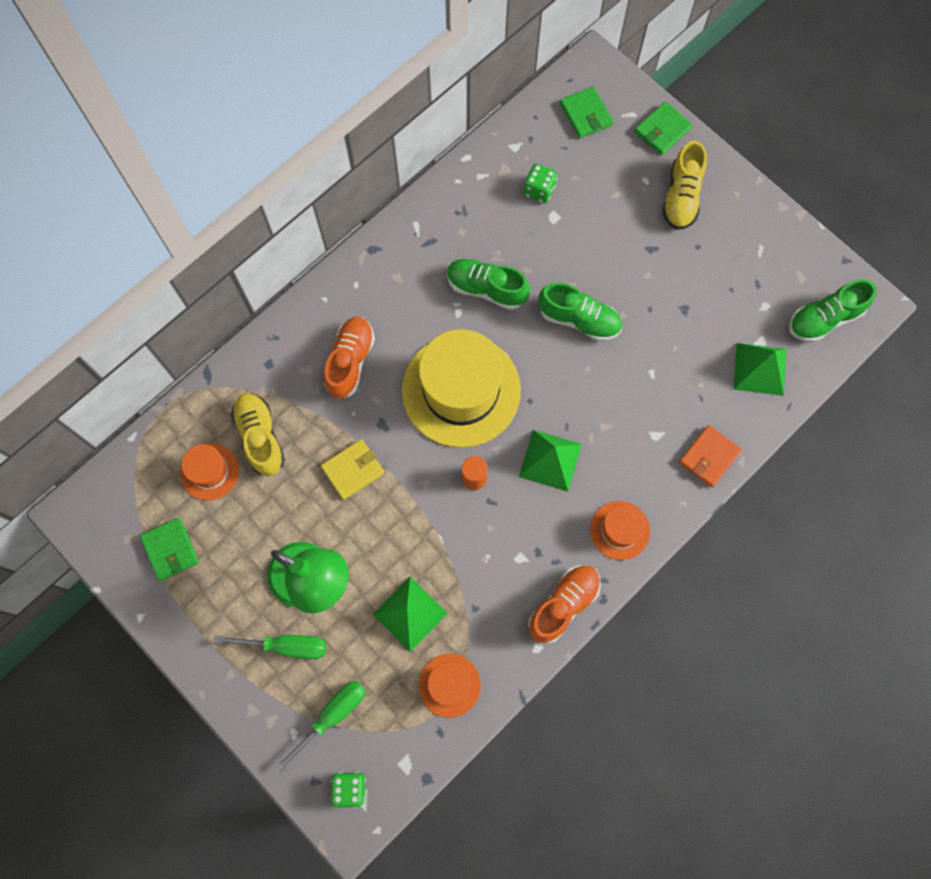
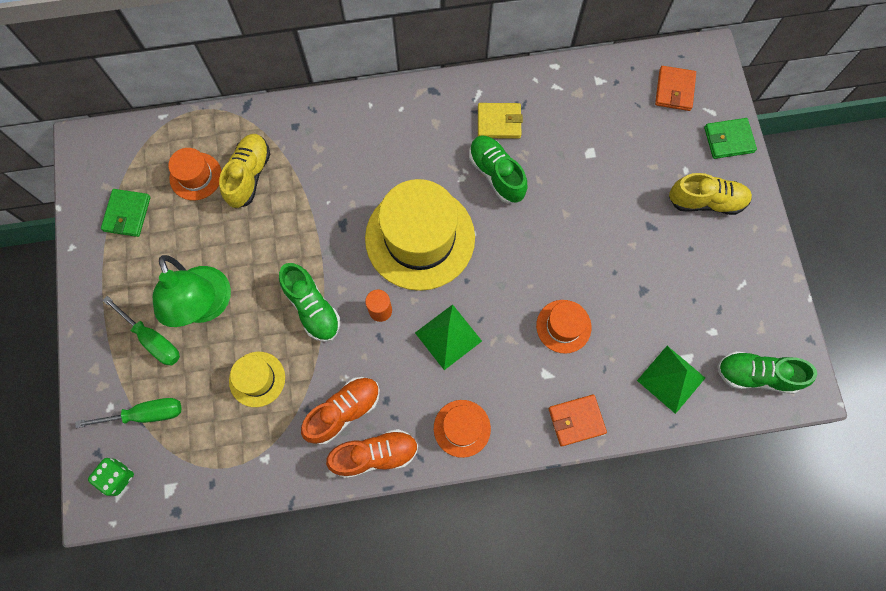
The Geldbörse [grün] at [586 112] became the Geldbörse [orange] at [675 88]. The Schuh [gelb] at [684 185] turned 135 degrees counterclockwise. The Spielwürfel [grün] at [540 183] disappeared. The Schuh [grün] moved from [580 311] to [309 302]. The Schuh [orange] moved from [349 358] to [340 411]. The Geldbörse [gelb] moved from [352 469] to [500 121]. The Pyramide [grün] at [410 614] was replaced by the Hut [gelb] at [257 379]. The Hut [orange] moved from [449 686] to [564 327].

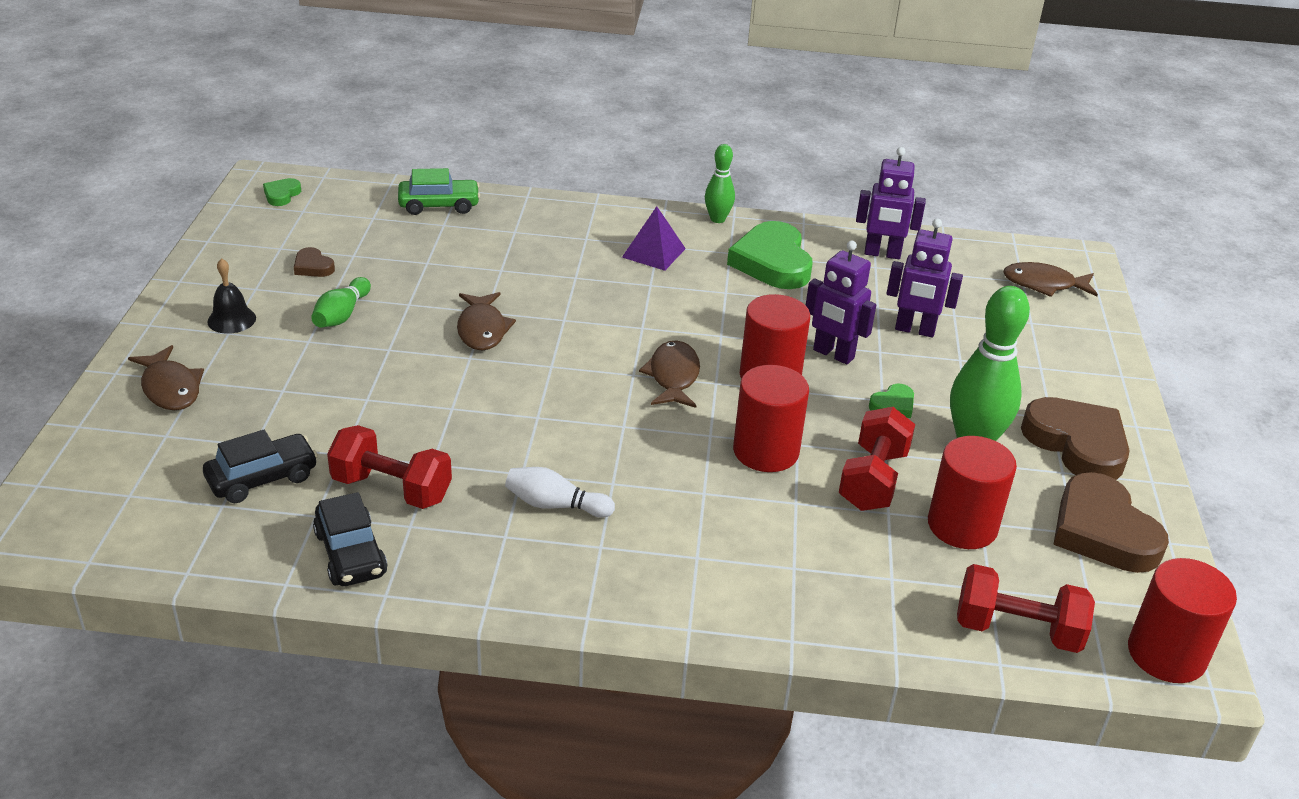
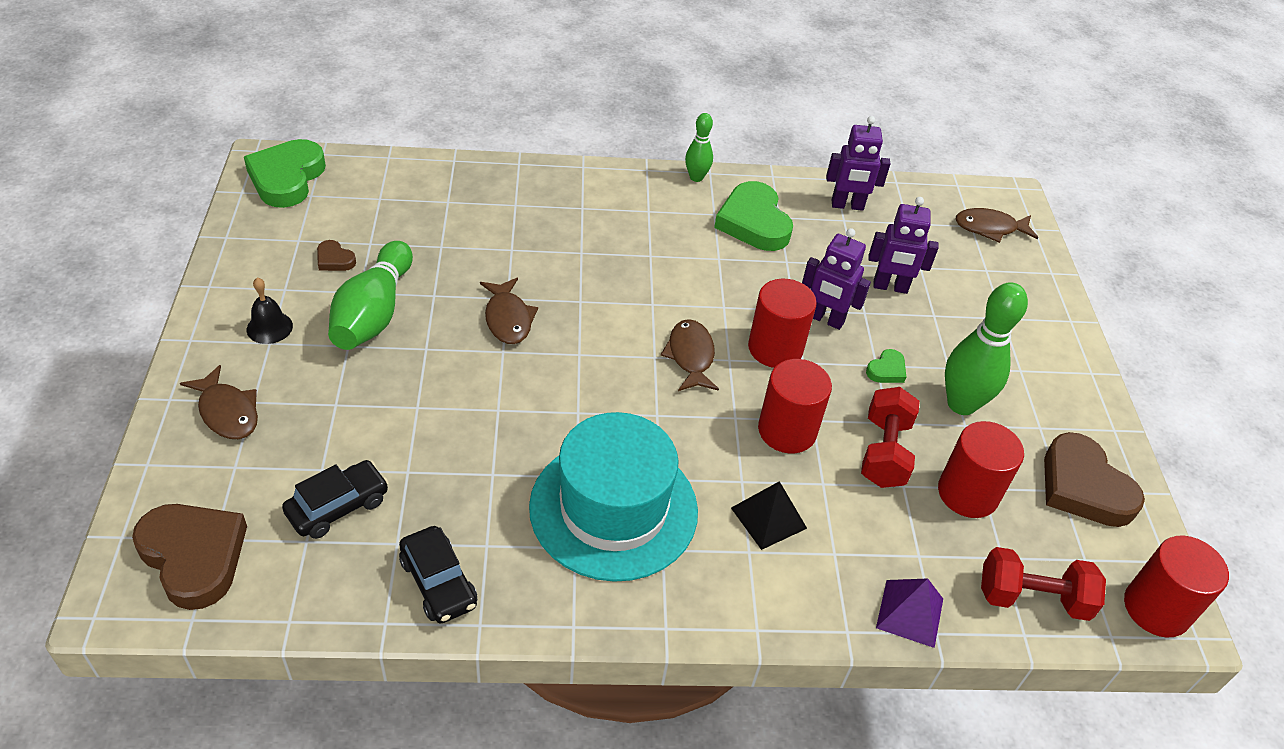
The Auto [grün] at [439 191] disappeared. The Herz [grün] at [282 192] changed to 2.18 times the size. The Pyramide [lila] moved from [654 238] to [909 613]. The Bowlingkegel [grün] at [341 302] changed to 1.80 times the size. The Herz [braun] moved from [1075 438] to [189 557]. The Hantel [rot] at [389 467] disappeared. The Bowlingkegel [weiß] at [560 492] was replaced by the Hut [türkis] at [613 497]. The Pyramide [schwarz] at [769 515] appeared.

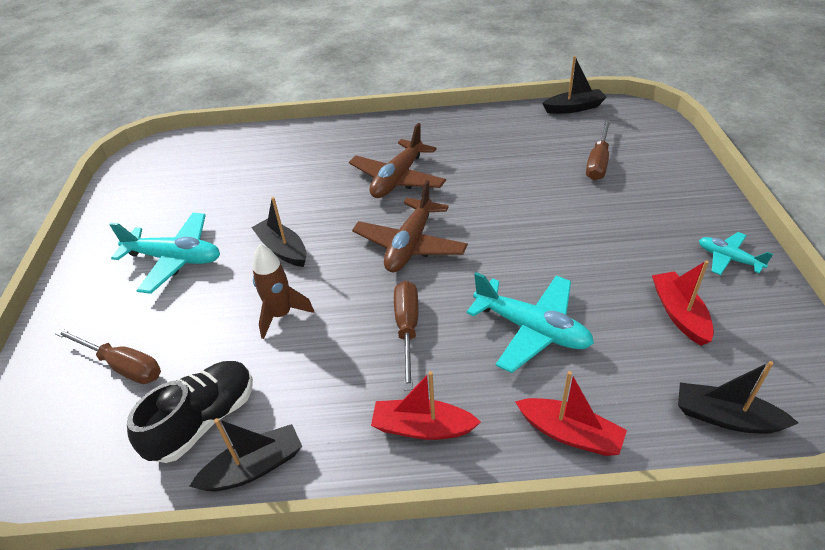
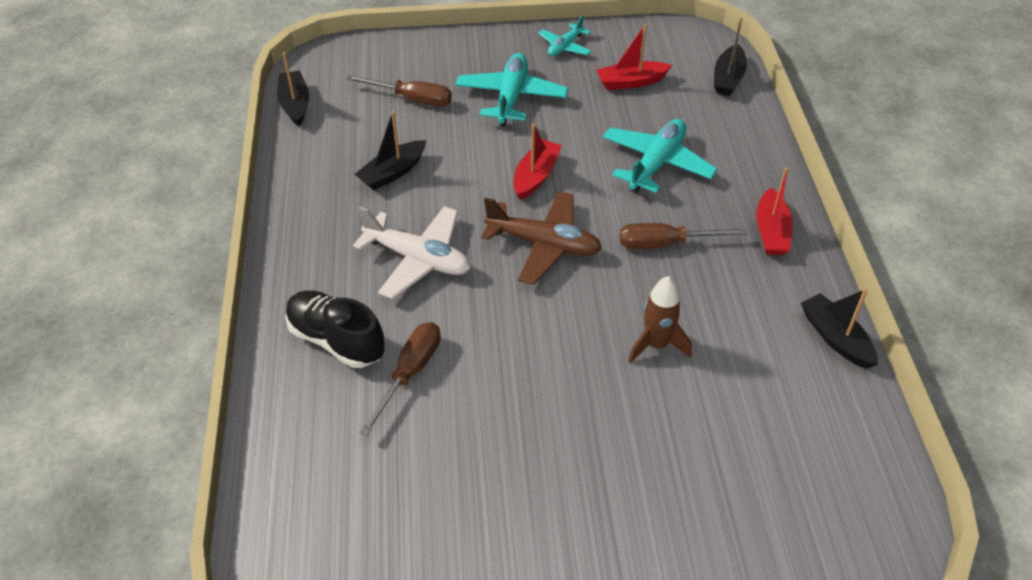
The Flugzeug [braun] at [397 160] became the Flugzeug [weiß] at [412 252]. The Boot [schwarz] moved from [279 232] to [390 150]. The Flugzeug [türkis] moved from [164 253] to [512 90]. The Schraubenzieher [braun] moved from [108 356] to [400 379]. The Schuh [schwarz] moved from [190 412] to [335 329]. The Boot [rot] moved from [571 413] to [537 162].

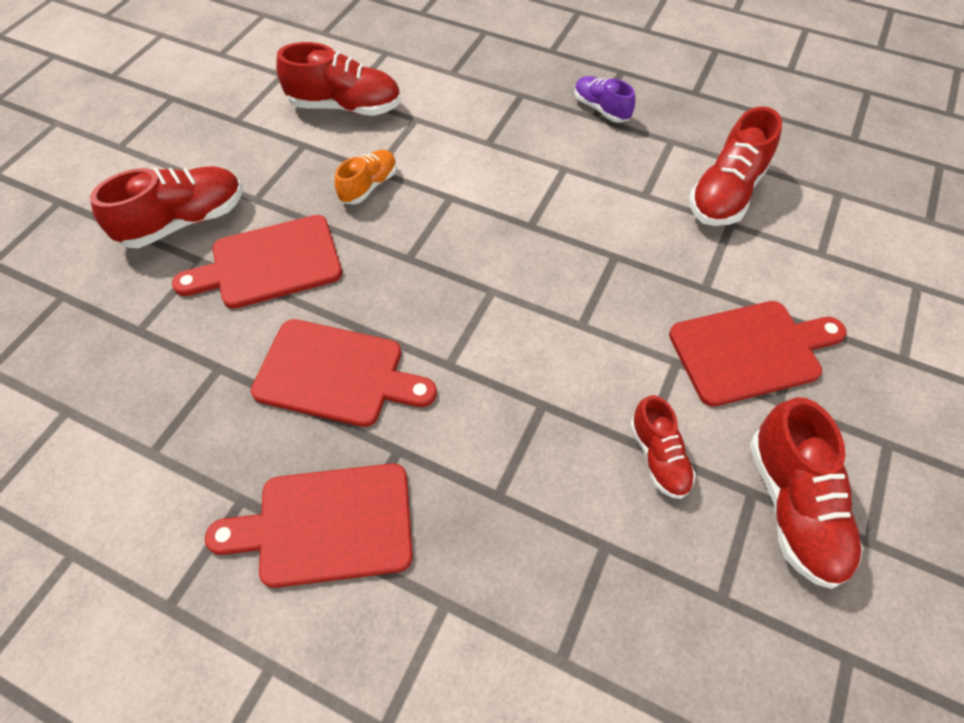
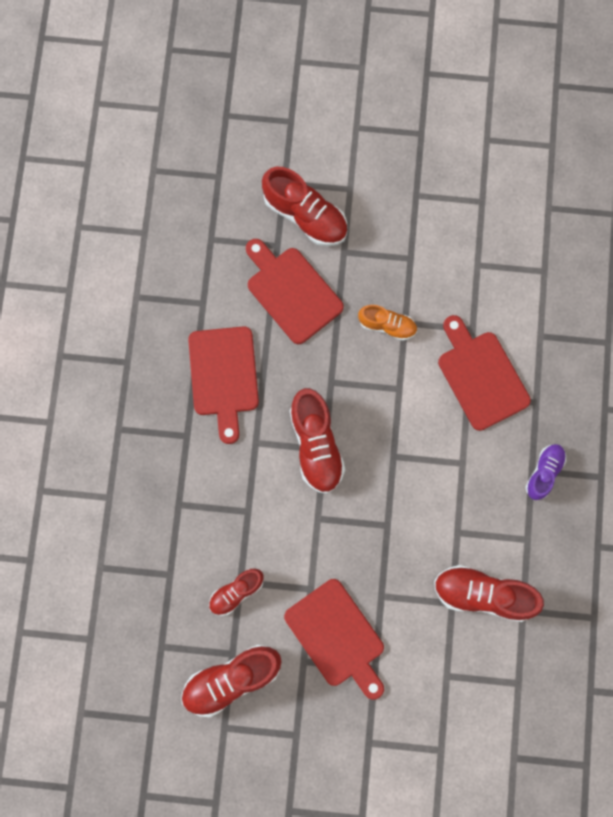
The Schuh [rot] moved from [338 79] to [317 441]. The Schneidebrett [rot] moved from [309 525] to [484 373].

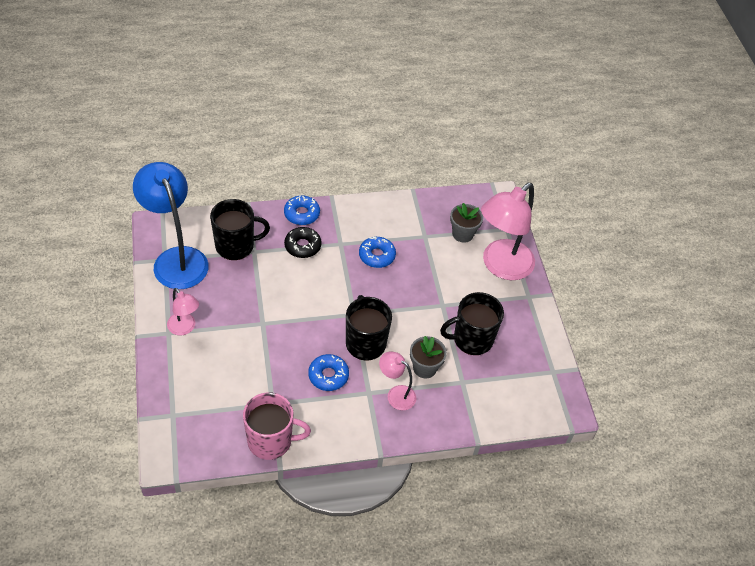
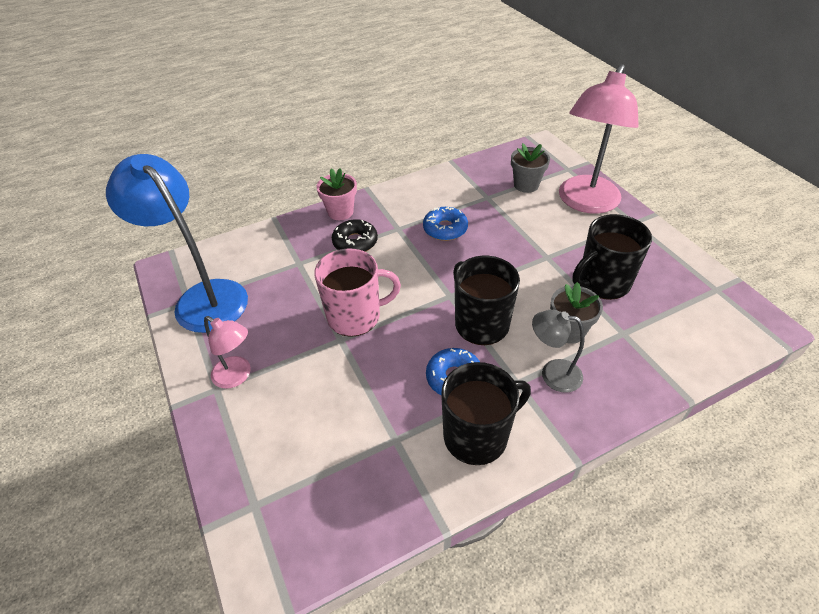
The Donut [blau] at [302 210] was replaced by the Blumentopf [rosa] at [336 194]. The Tasse [schwarz] moved from [240 229] to [486 413]. The Lampe [rosa] at [397 381] became the Lampe [grau] at [558 351]. The Tasse [rosa] moved from [277 426] to [357 292].

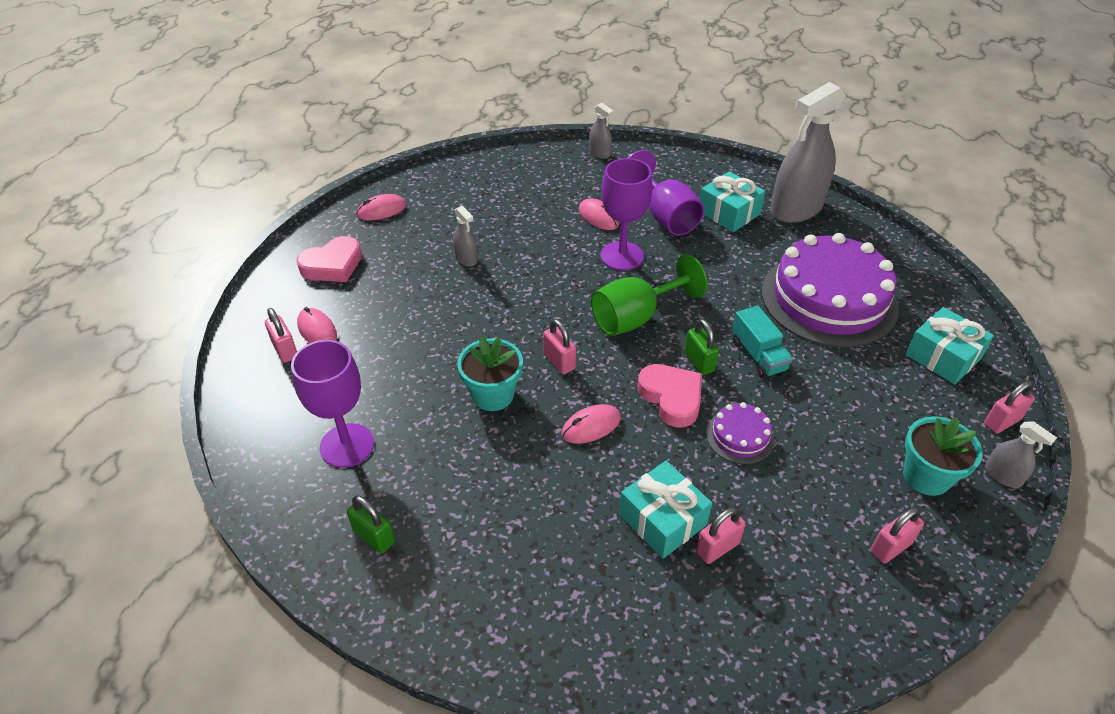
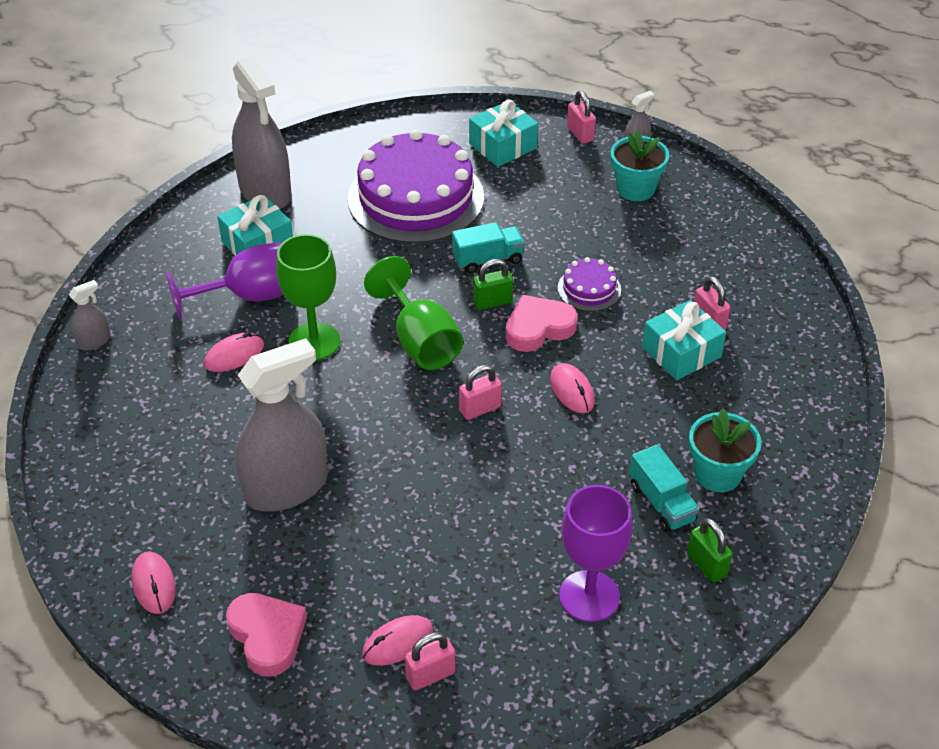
The Kelch [lila] at [626 214] became the Kelch [grün] at [308 297]. The Sprühflasche [grau] at [465 236] changed to 2.29 times the size. The Blumentopf [türkis] moved from [490 373] to [725 450]. The Vorhängeschloss [grün] at [371 524] turned 75 degrees counterclockwise. The Vorhängeschloss [rosa] at [897 534] disappeared. The Lastwagen [türkis] at [664 488] appeared.

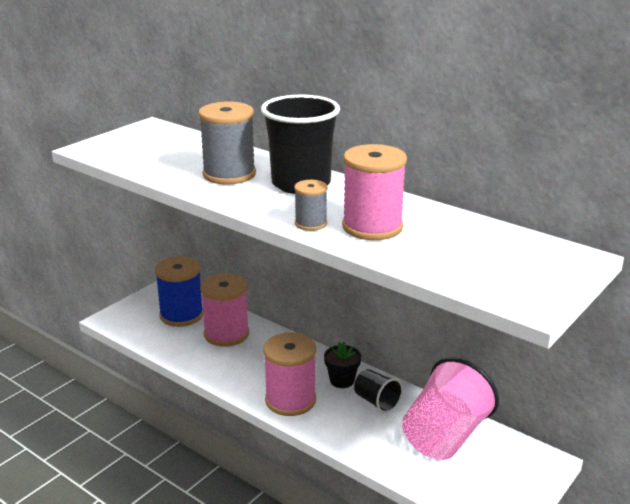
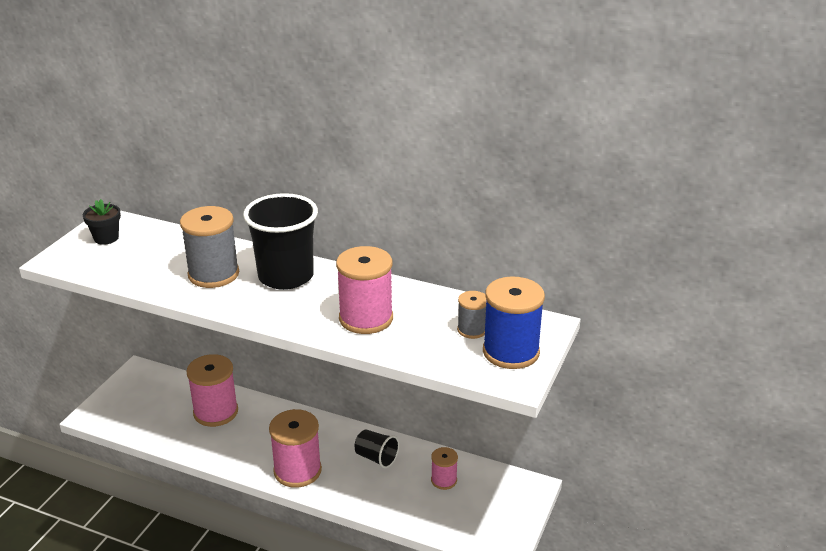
The Garnrolle [grau] moved from [311 205] to [472 315]. The Garnrolle [blau] moved from [179 291] to [514 323]. The Blumentopf [schwarz] moved from [342 365] to [102 222]. The Becher [rosa] at [450 408] was replaced by the Garnrolle [rosa] at [444 468].

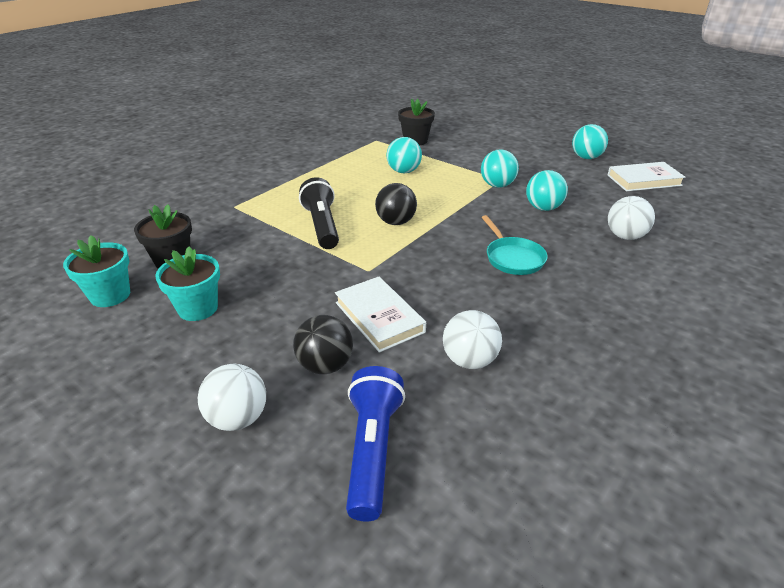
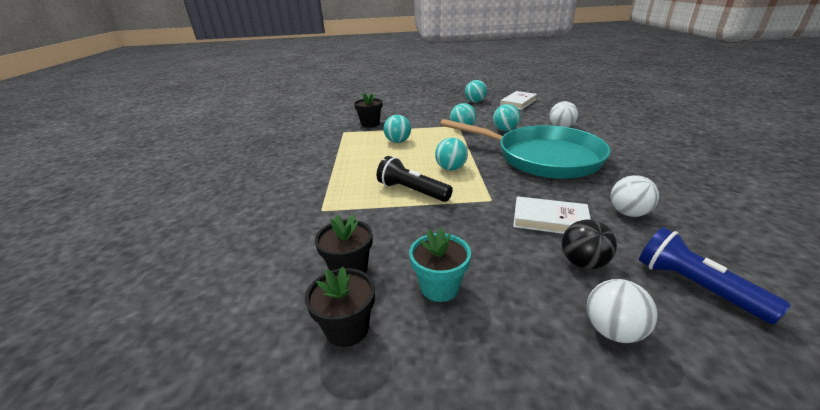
The Ball [schwarz] at [396 204] became the Ball [türkis] at [451 154]. The Pfanne [türkis] at [514 245] changed to 2.48 times the size. The Blumentopf [türkis] at [96 271] became the Blumentopf [schwarz] at [340 307].

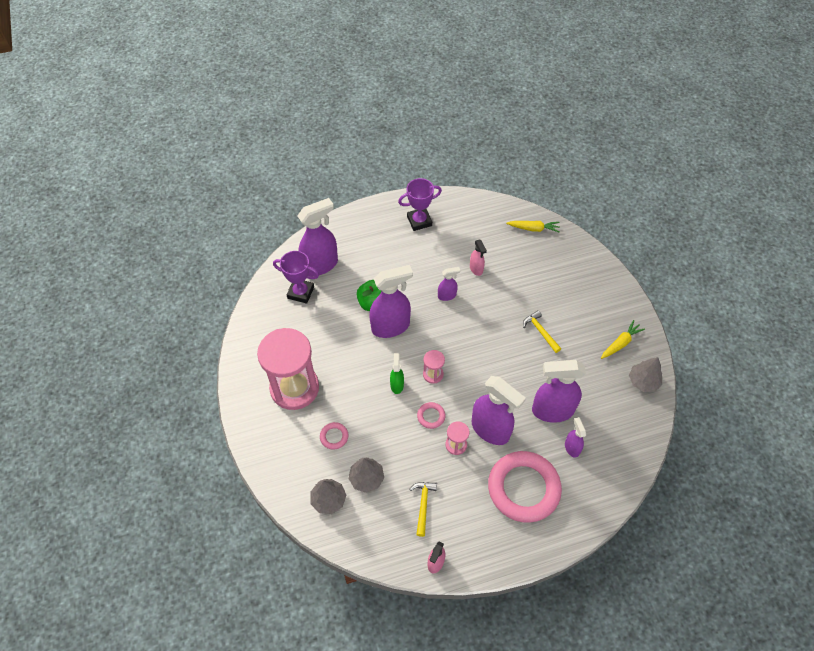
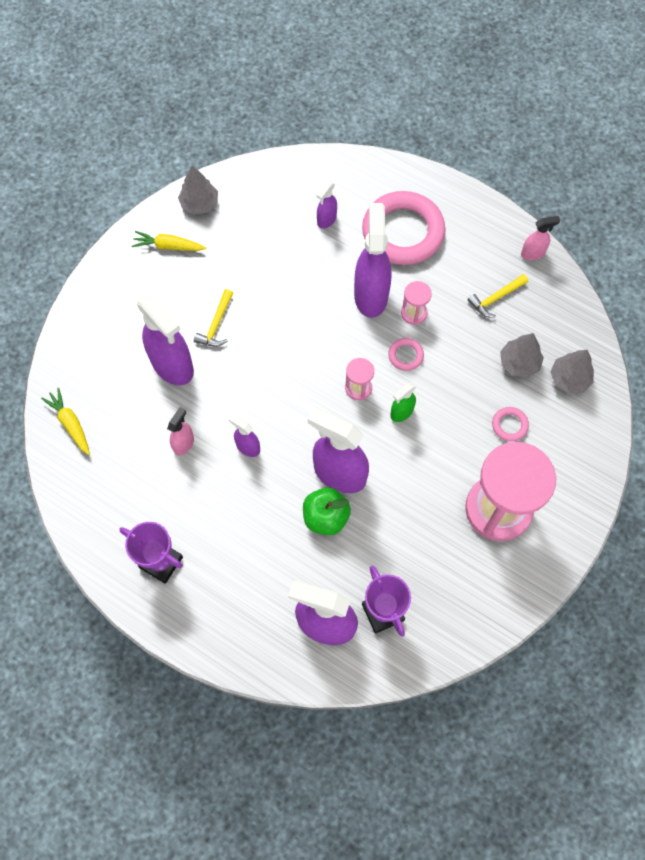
The Sprühflasche [lila] moved from [559 391] to [165 339].

